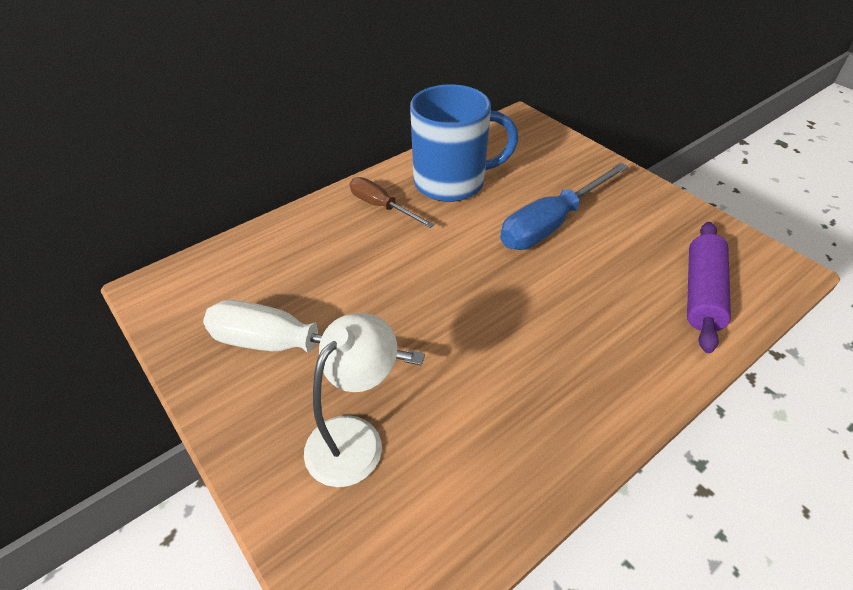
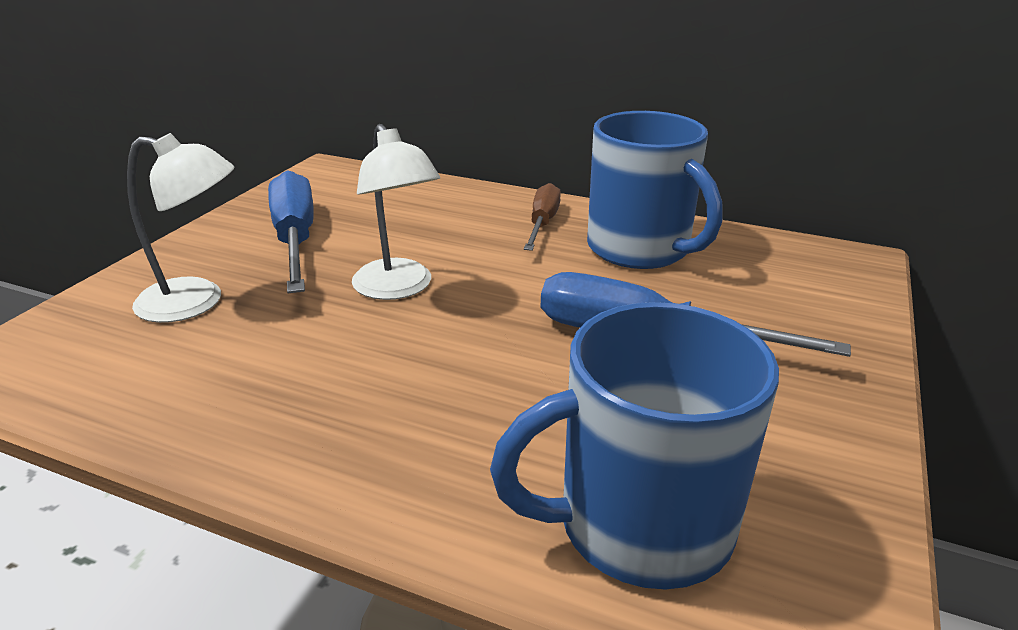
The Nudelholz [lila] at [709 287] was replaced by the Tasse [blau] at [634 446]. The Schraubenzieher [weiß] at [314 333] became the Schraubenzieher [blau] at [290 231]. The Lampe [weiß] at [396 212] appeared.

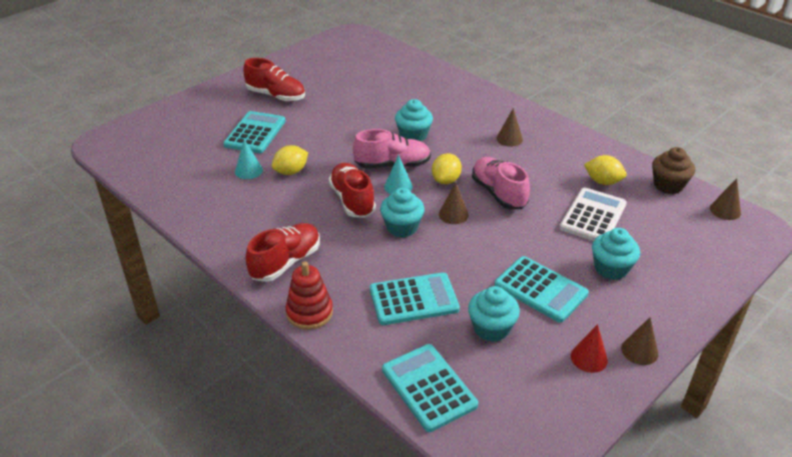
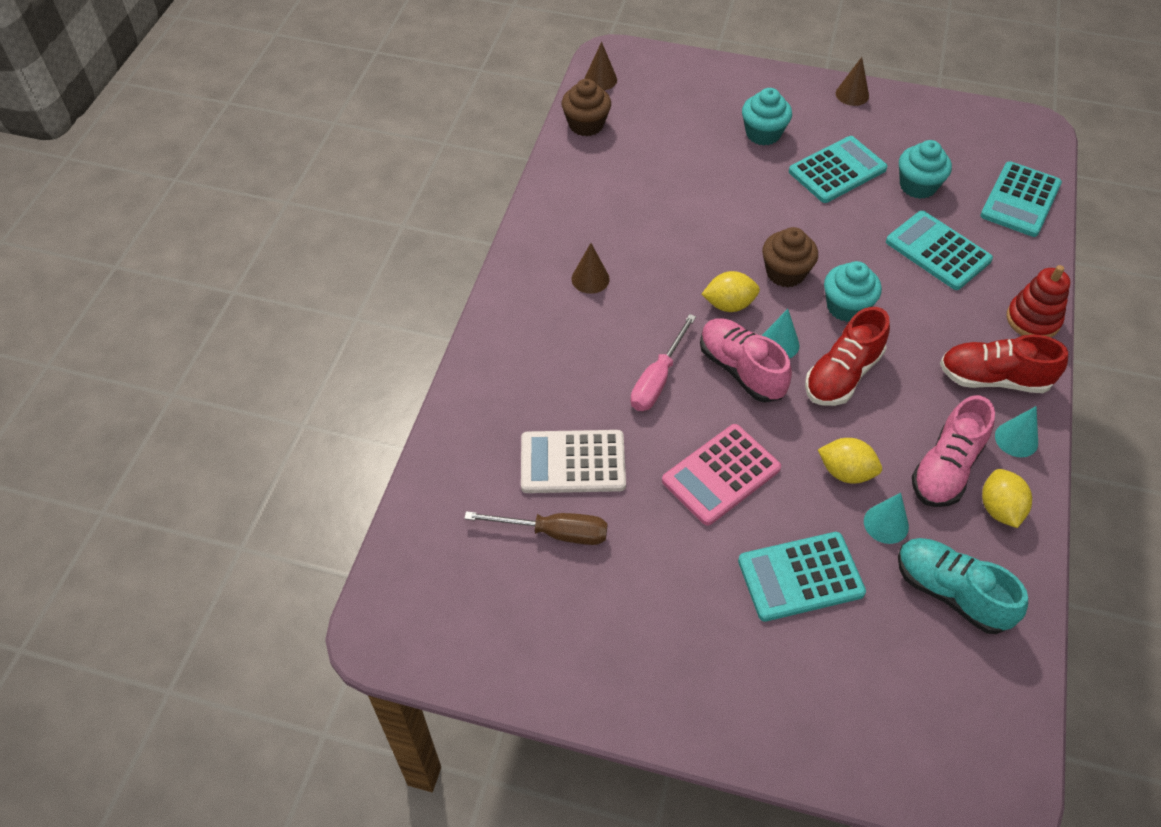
The Schuh [rot] at [274 80] disappeared. The Muffin [türkis] at [414 120] was replaced by the Schraubenzieher [rosa] at [663 362]. The Zitrone [gelb] moved from [605 170] to [1007 498]. The Schuh [rosa] moved from [501 183] to [953 451]. The Kegel [braun] at [454 203] was replaced by the Muffin [braun] at [790 257]. The Taschenrechner [weiß] moved from [593 214] to [573 461]. The Taschenrechner [türkis] at [541 289] turned 45 degrees clockwise. The Kegel [rot] at [589 348] disappeared. The Kegel [türkis] at [1016 431] appeared. The Taschenrechner [rosa] at [721 475] appeared. The Schraubenzieher [braun] at [535 528] appeared. The Schuh [türkis] at [963 586] appeared.

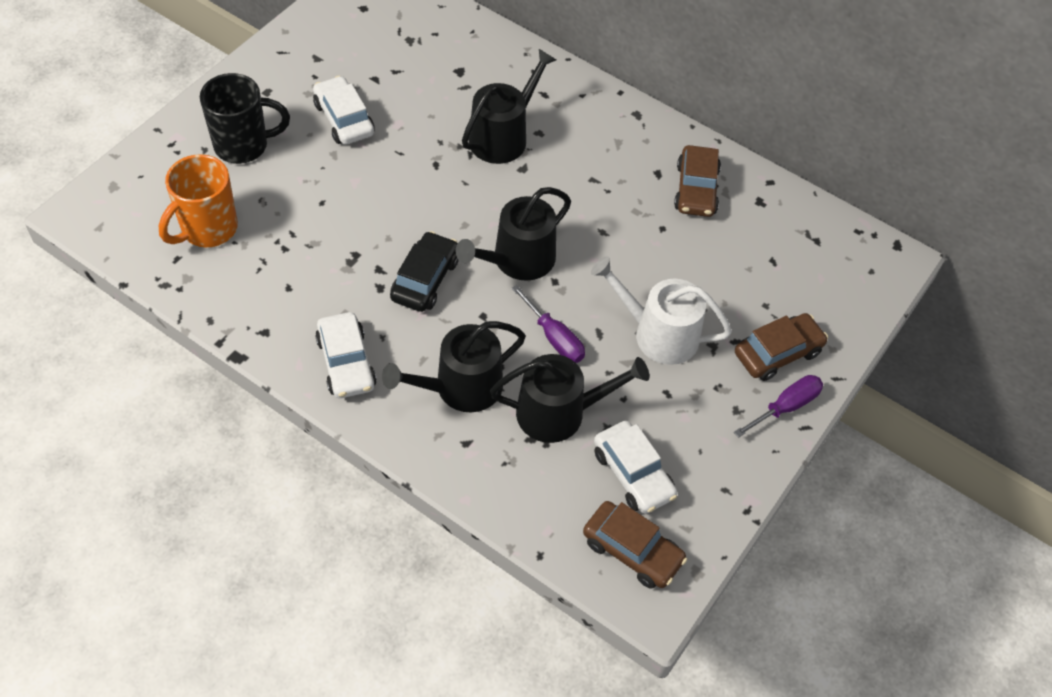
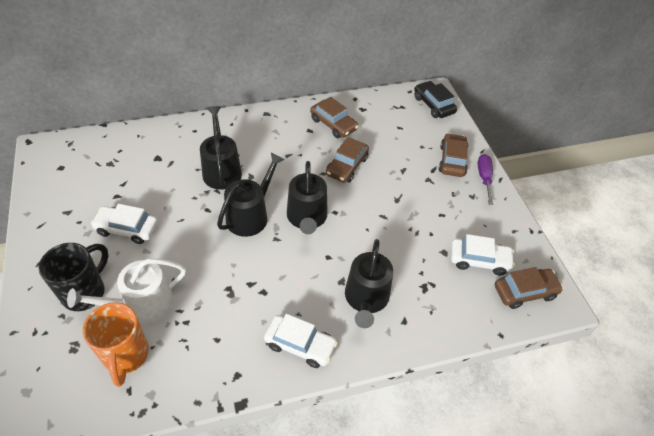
The Auto [schwarz] moved from [424 271] to [435 99]. The Gießkanne [weiß] moved from [661 310] to [126 291]. The Schraubenzieher [lila] at [548 324] disappeared. The Gießkanne [schwarz] moved from [570 398] to [251 195]. The Auto [braun] at [347 160] appeared.

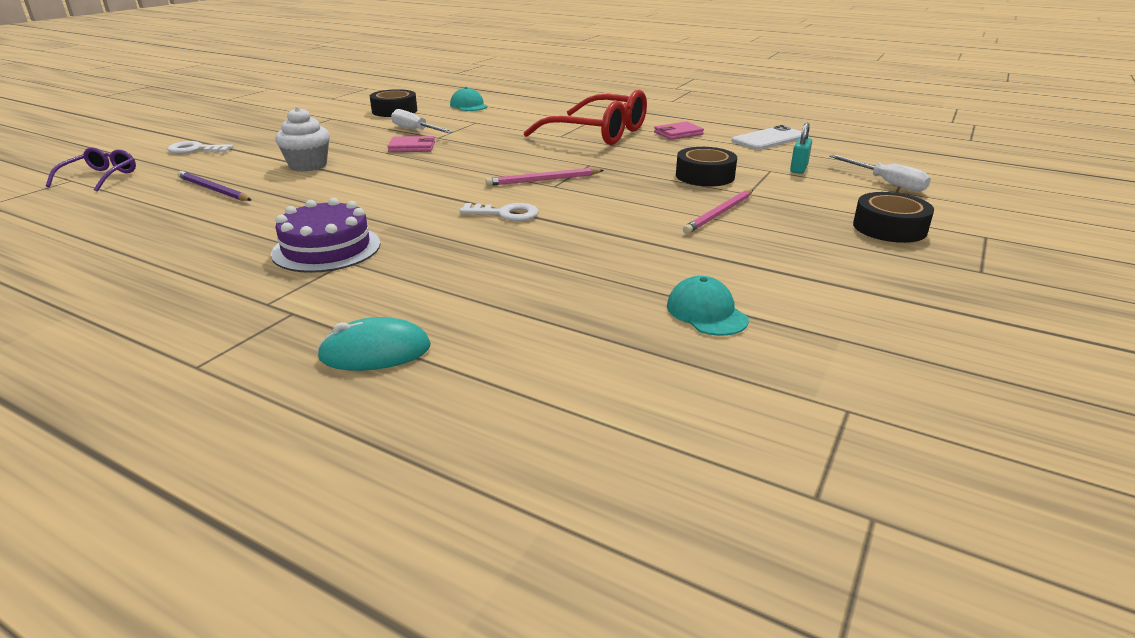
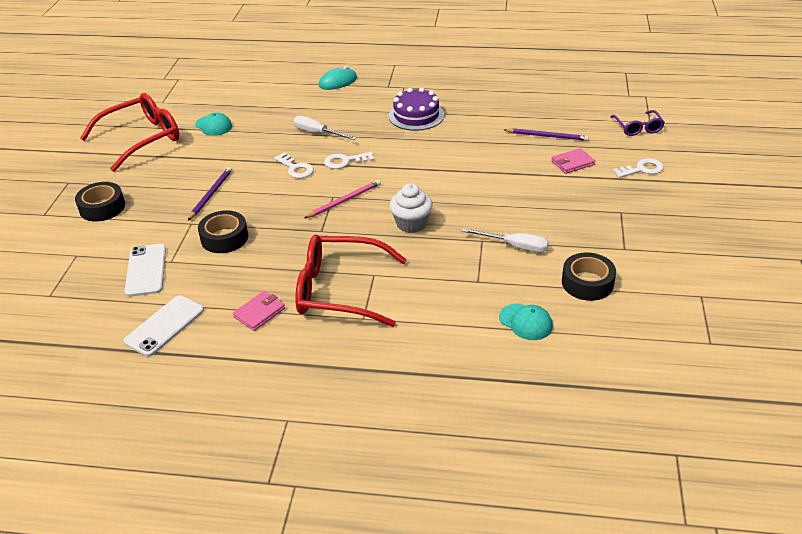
The Muffin [weiß] moved from [302 139] to [411 208]. The Vorhängeschloss [türkis] at [801 148] was replaced by the Handy [weiß] at [145 270]. The Geldbörse [rosa] moved from [411 144] to [573 161]. The Schraubenzieher [weiß] moved from [880 173] to [325 128]. The Bleistift [rosa] at [718 212] became the Bleistift [lila] at [210 193]. The Brille [rot] at [130 132] appeared. The Schlüssel [weiß] at [294 165] appeared.

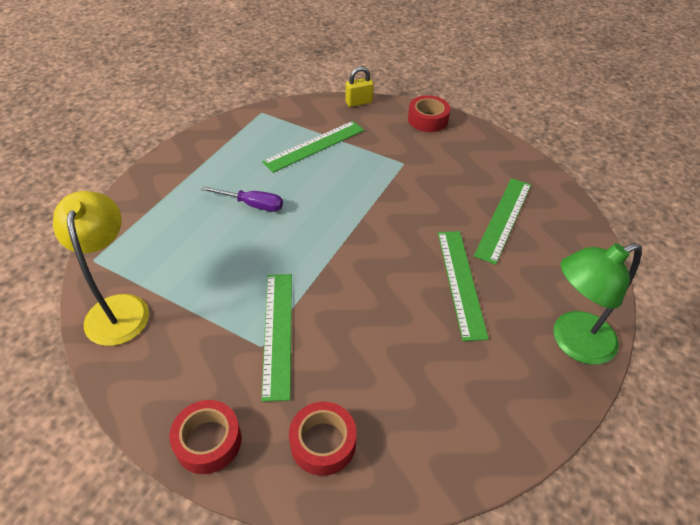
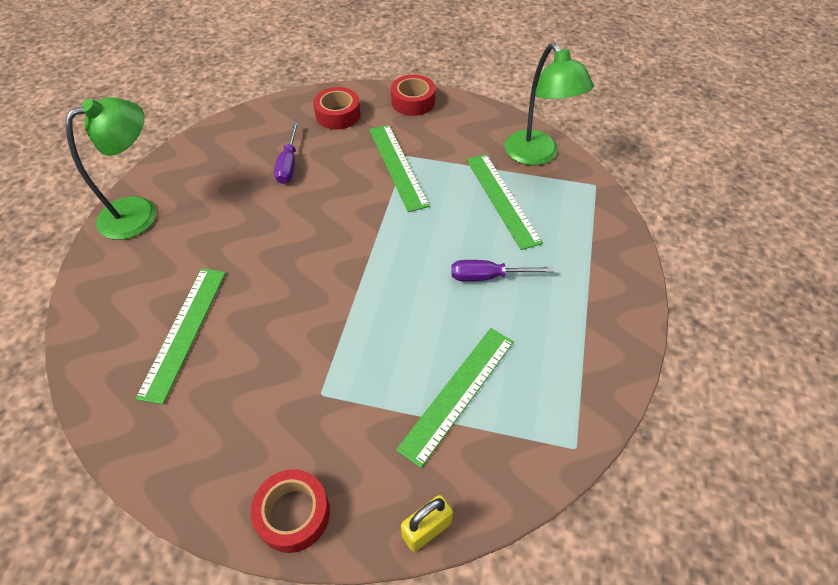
The Lampe [gelb] at [101 268] became the Lampe [grün] at [549 104]. The Lineal [grün] moved from [463 286] to [504 202]. The Schraubenzieher [lila] at [286 153] appeared.

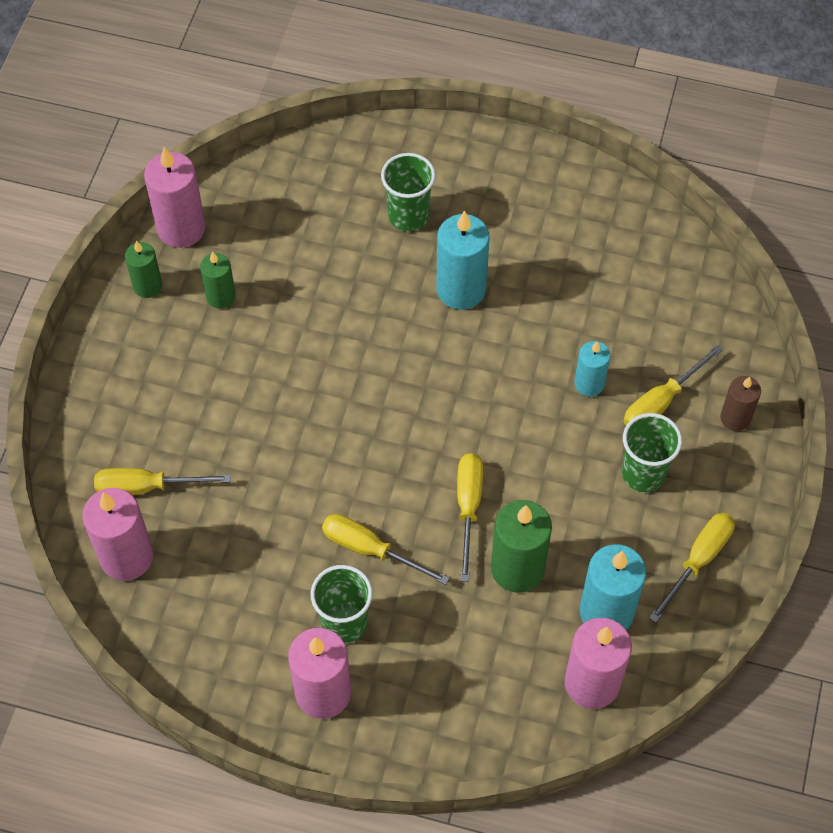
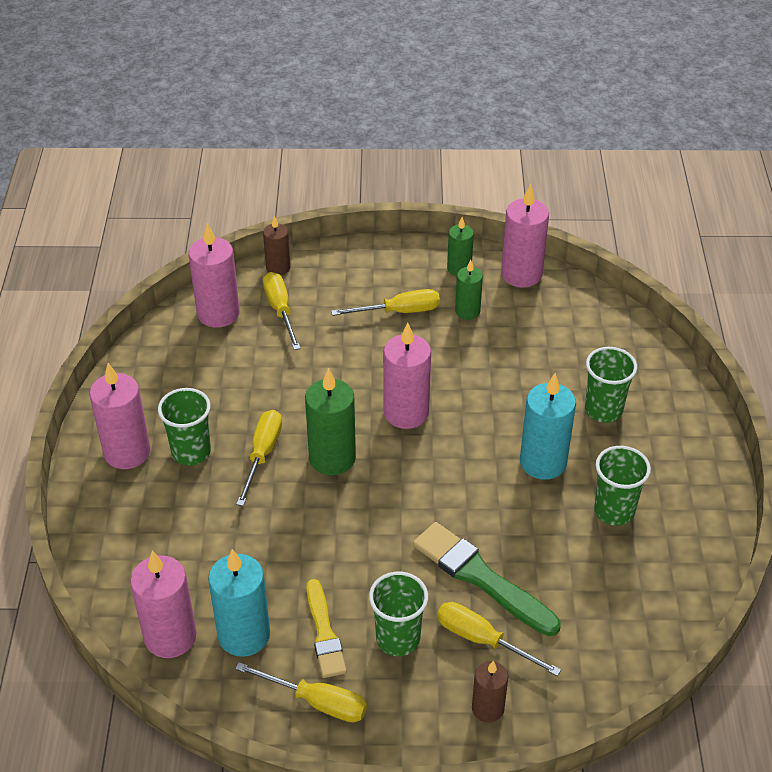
The Kerze [türkis] at [592 368] was replaced by the Pinsel [grün] at [487 579]. The Schraubenzieher [gelb] moved from [470 517] to [385 302]. The Kerze [grün] moved from [521 546] to [330 421]. The Kerze [braun] at [277 245] appeared. The Kerze [rosa] at [407 376] appeared. The Becher [grün] at [622 486] appeared. The Pinsel [gelb] at [326 628] appeared.

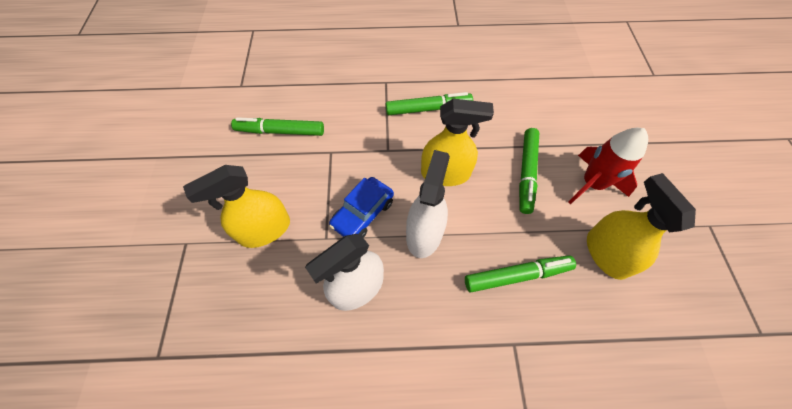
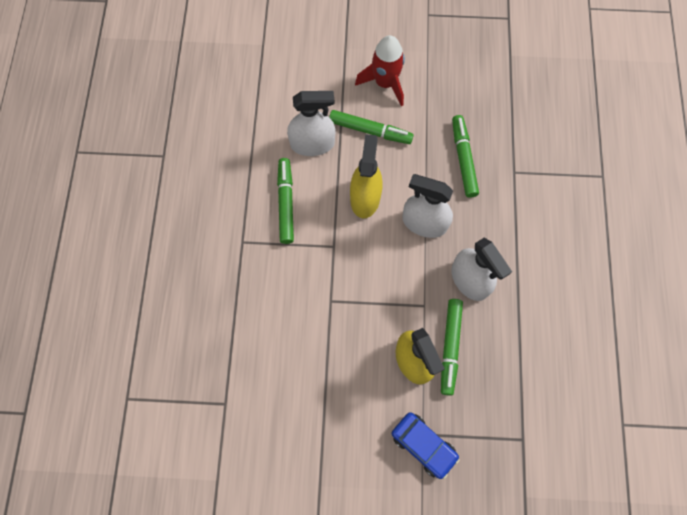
The Filzstift [grün] moved from [277 126] to [452 347]. The Sprühflasche [gelb] at [641 226] disappeared. The Auto [blau] moved from [361 207] to [426 445]. The Sprühflasche [weiß] at [311 123] appeared.

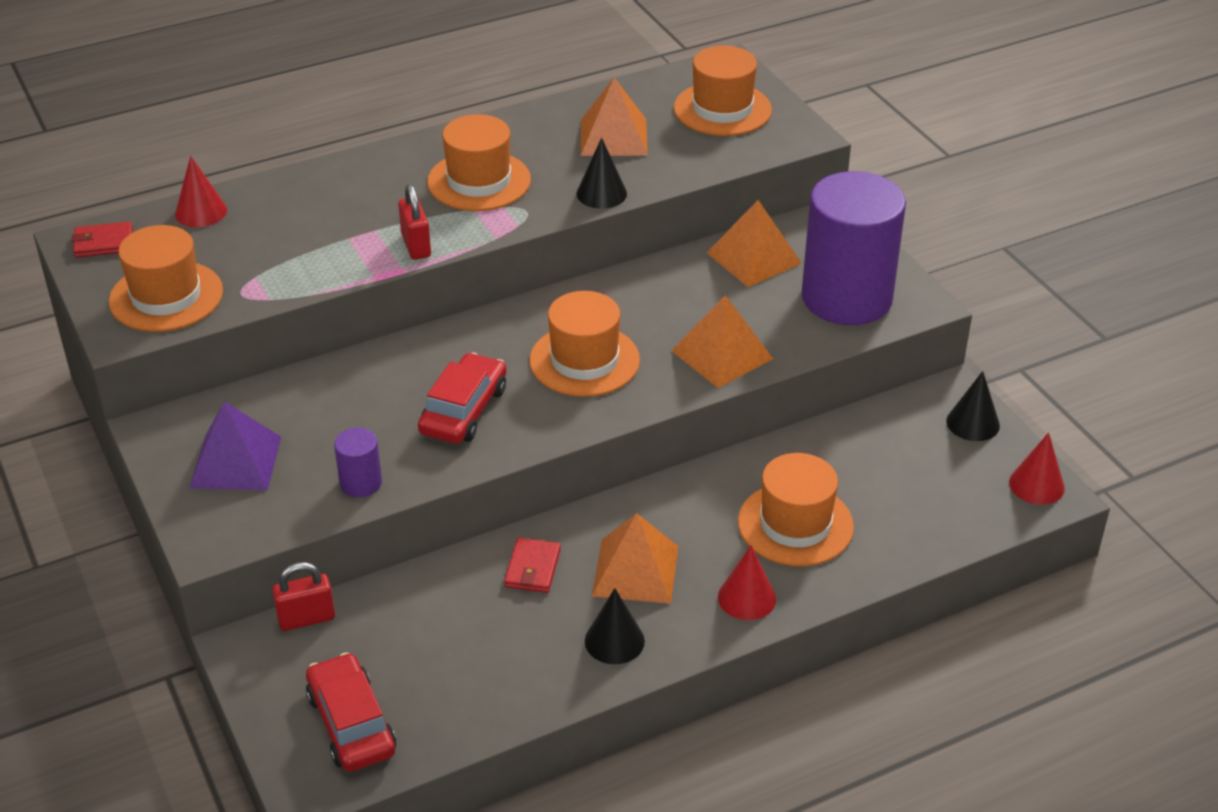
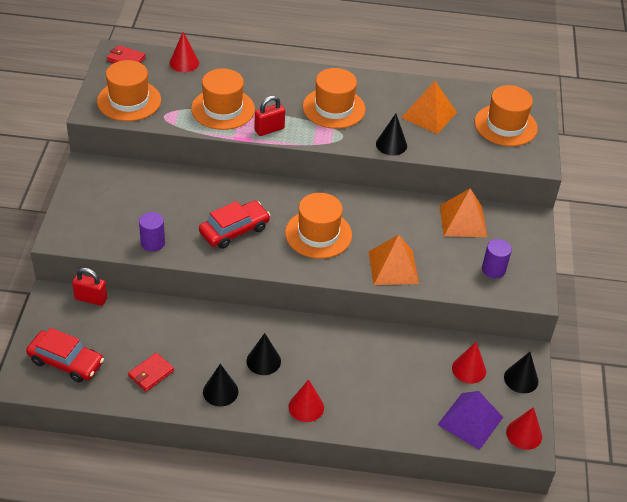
The Vollzylinder [lila] at [854 248] changed to 0.41 times the size. The Vorhängeschloss [rot] at [414 222] turned 45 degrees clockwise. The Pyramide [lila] moved from [235 445] to [470 420]. The Hut [orange] moved from [796 509] to [223 99]. The Pyramide [orange] at [635 558] was replaced by the Kegel [schwarz] at [263 354]. The Geldbörse [rot] moved from [532 565] to [151 372]. The Auto [rot] at [351 712] turned 105 degrees clockwise. The Kegel [rot] at [469 363] appeared.

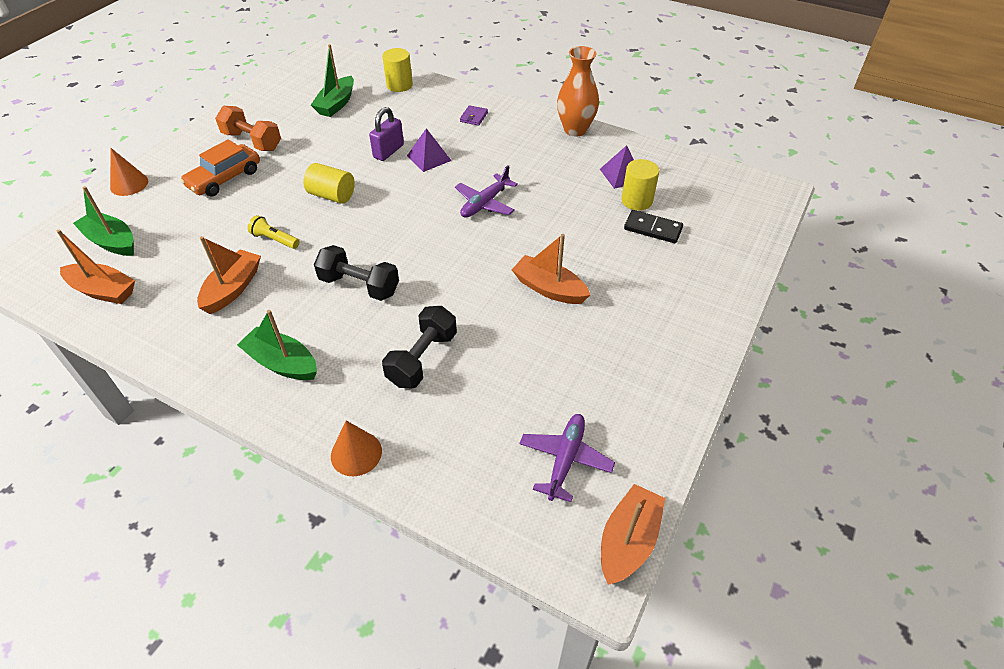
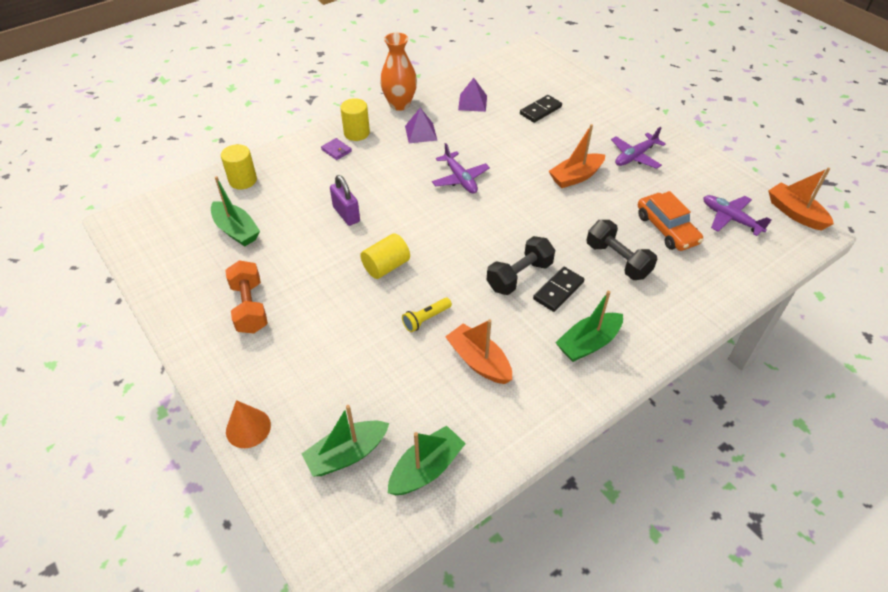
The Hantel [orange] at [248 128] turned 75 degrees counterclockwise. The Pyramide [lila] moved from [429 150] to [421 125]. The Auto [orange] moved from [220 167] to [670 221]. The Vollzylinder [gelb] moved from [640 185] to [355 119]. The Boot [orange] at [95 266] became the Boot [grün] at [427 460]. The Kegel [orange] at [356 448] disappeared. The Flugzeug [lila] at [638 148] appeared. The Dominostein [schwarz] at [558 289] appeared.

